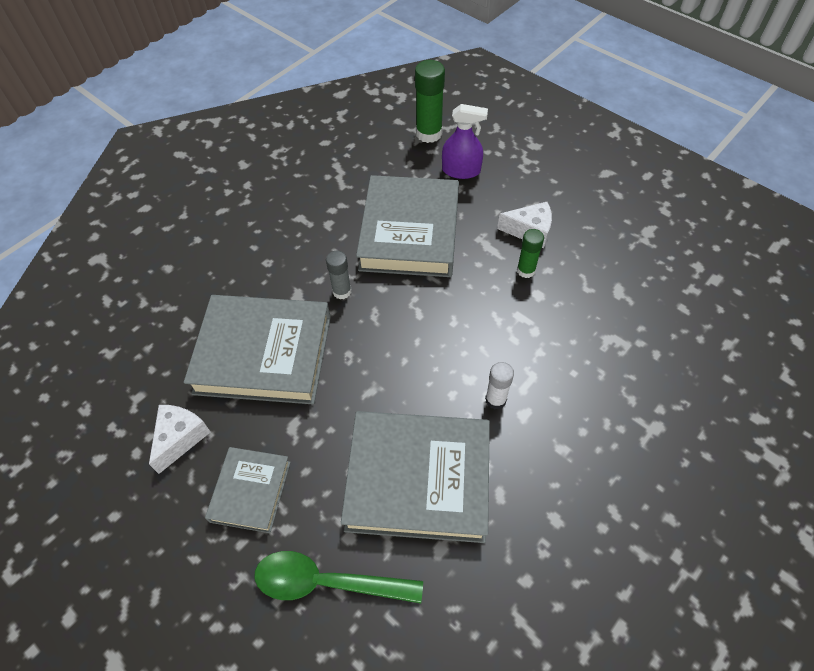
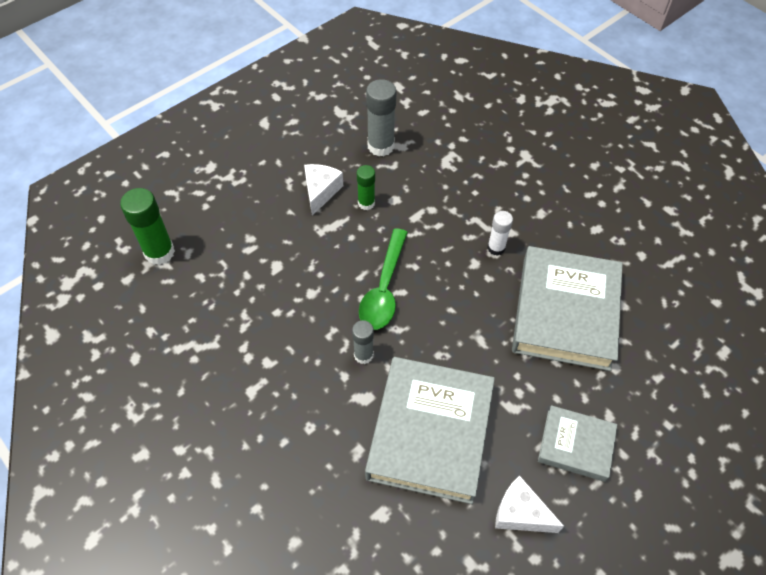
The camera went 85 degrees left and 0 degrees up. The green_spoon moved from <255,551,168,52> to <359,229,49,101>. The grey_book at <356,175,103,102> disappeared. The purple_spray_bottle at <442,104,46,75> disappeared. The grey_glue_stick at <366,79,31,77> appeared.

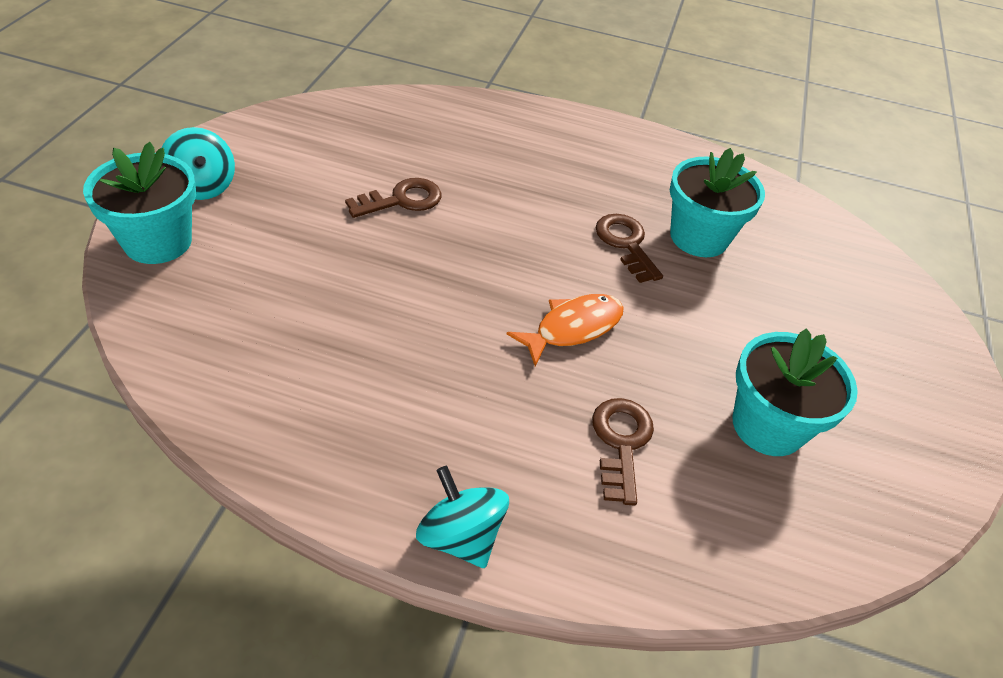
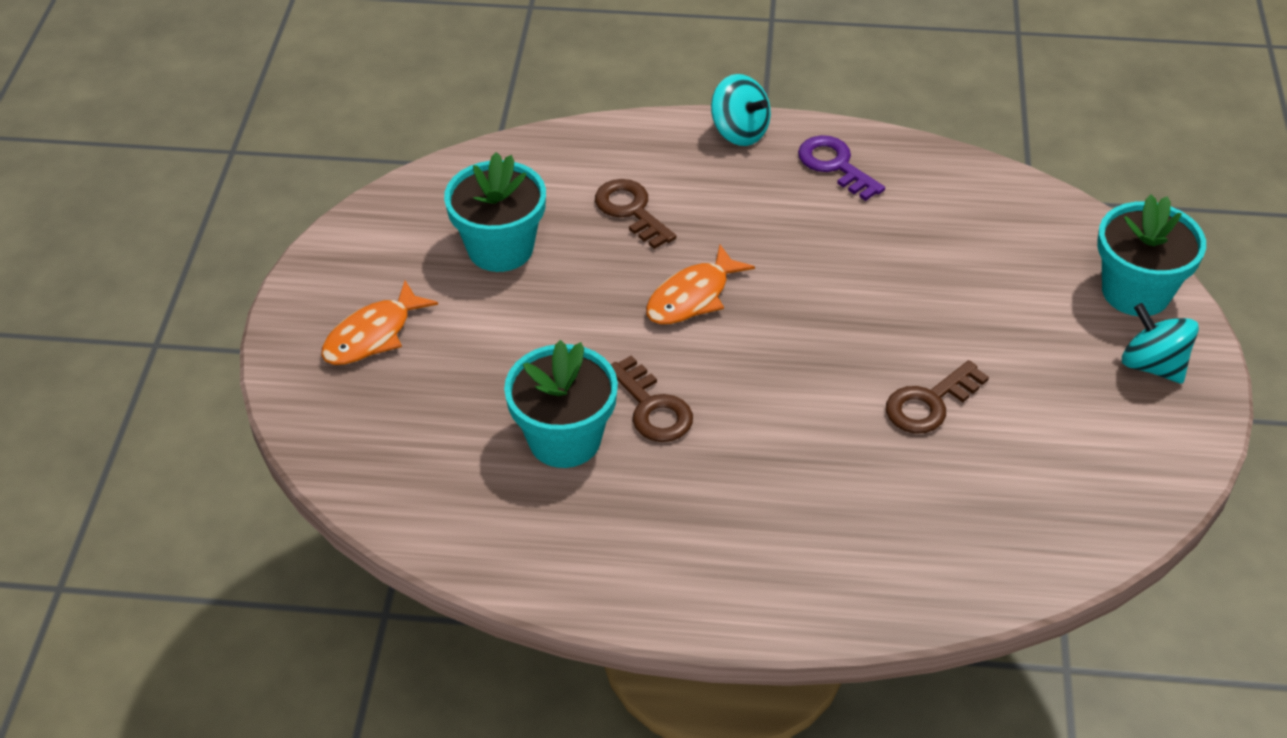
The camera went 175 degrees right and 0 degrees up. The brown_key at <592,398,62,107> turned 150 degrees clockwise. The orange_fish at <321,281,117,84> appeared. The purple_key at <798,135,87,66> appeared.

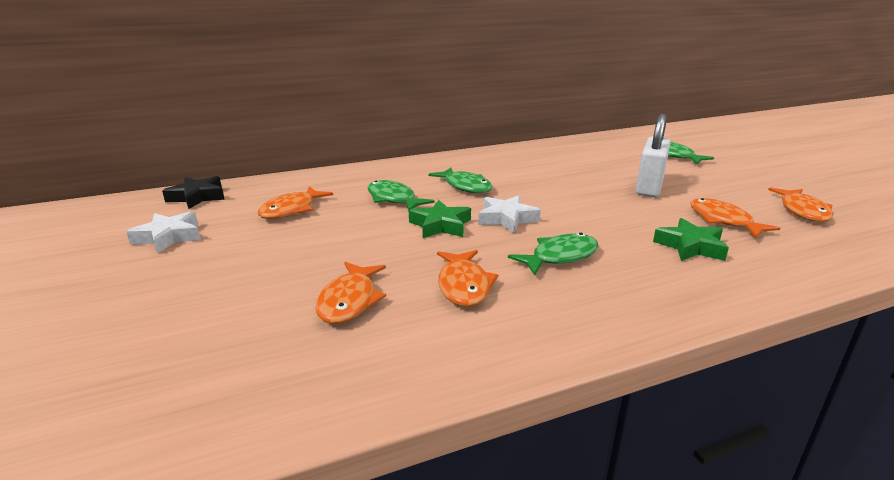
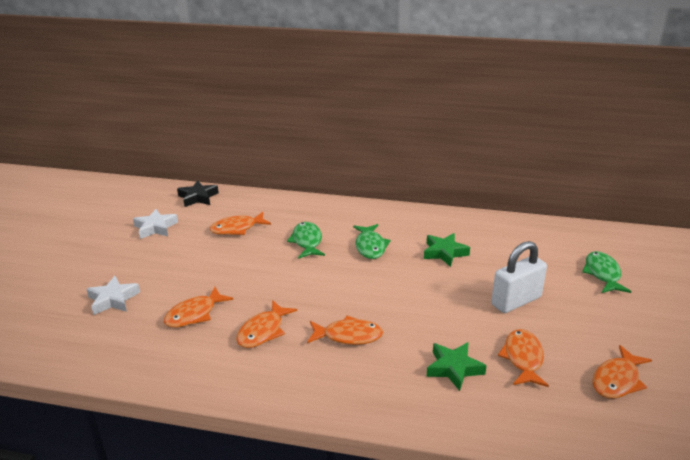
The camera went 35 degrees right and 5 degrees up. The green_star moved from <409,200,62,38> to <424,233,46,34>. The white_star moved from <478,195,63,38> to <87,276,53,39>. The green_fish at <508,233,90,42> became the orange_fish at <307,316,76,29>.

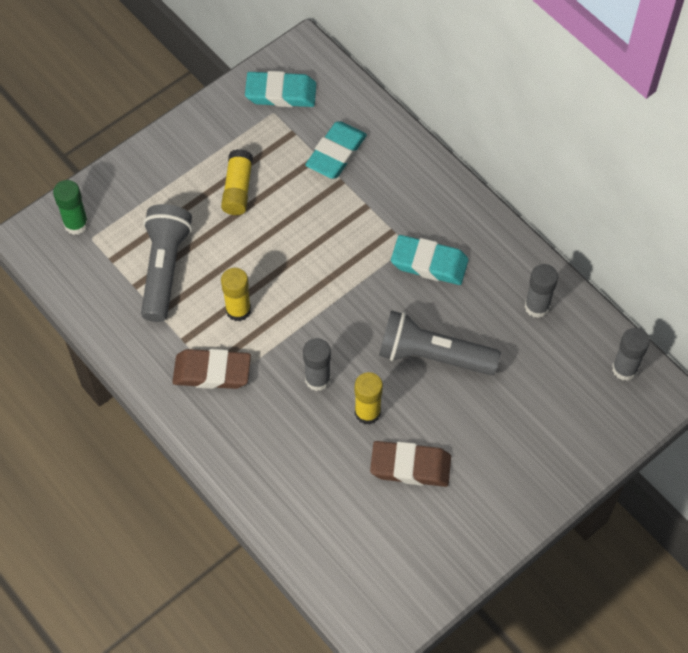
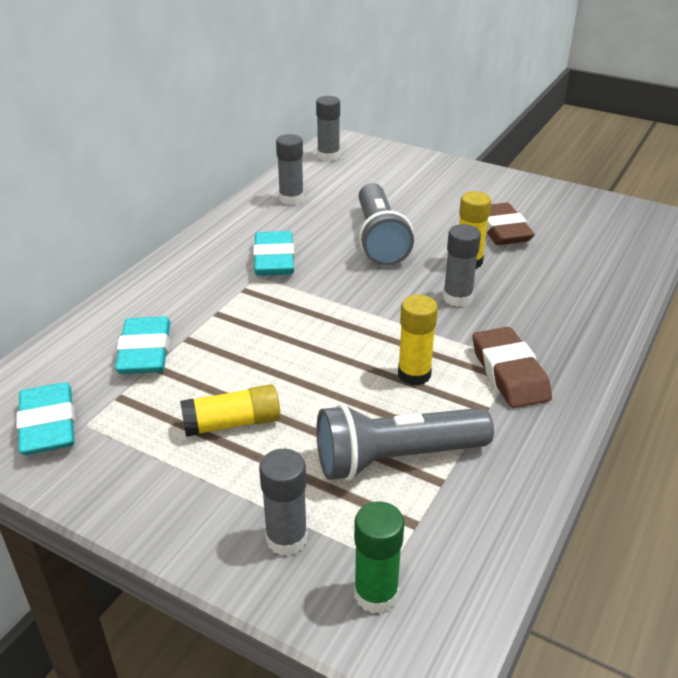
The camera went 110 degrees left and 25 degrees down. The turquoise_eraser at <305,121,62,58> turned 75 degrees clockwise. The grey_glue_stick at <259,449,49,107> appeared.

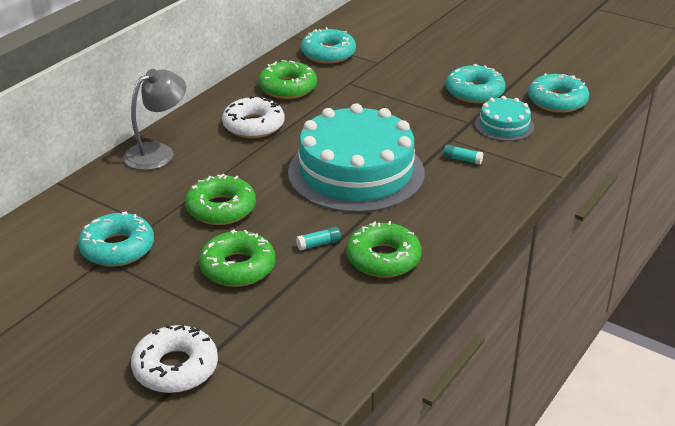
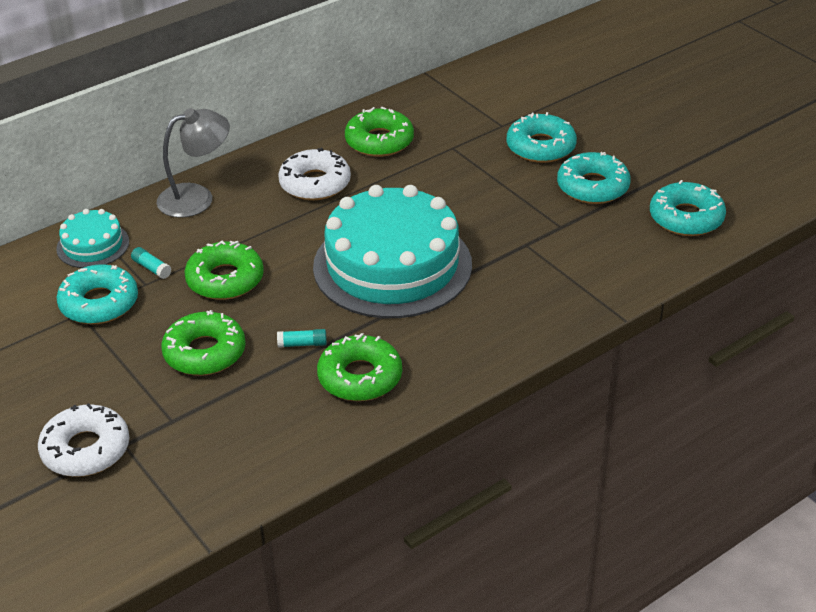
The camera went 20 degrees right and 5 degrees up. The turquoise_donut moved from <301,27,55,37> to <507,112,70,51>. The turquoise_glue_stick moved from <443,144,40,21> to <131,247,41,32>. The turquoise_cake moved from <475,96,59,45> to <56,209,73,59>.

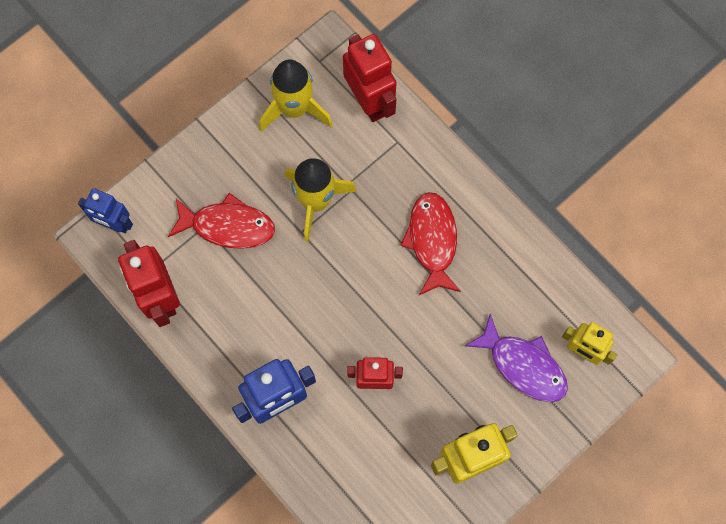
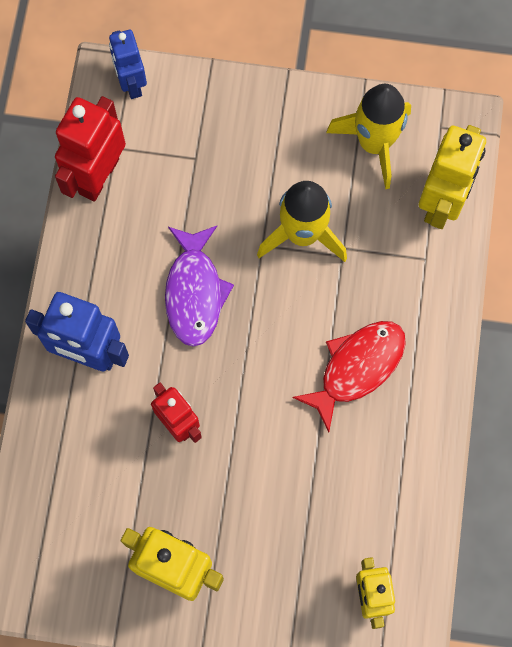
The camera went 50 degrees right and 0 degrees up. The red_fish at <168,193,107,56> disappeared. The red_robot at <343,34,54,88> became the yellow_robot at <419,125,67,104>. The purple_fish moved from <465,314,103,88> to <165,226,69,121>.

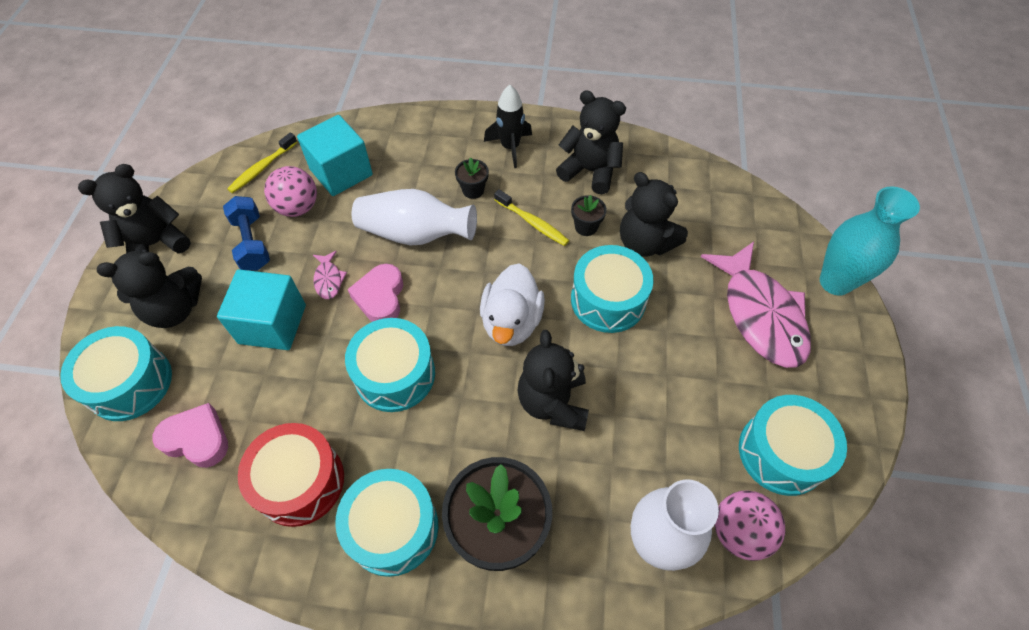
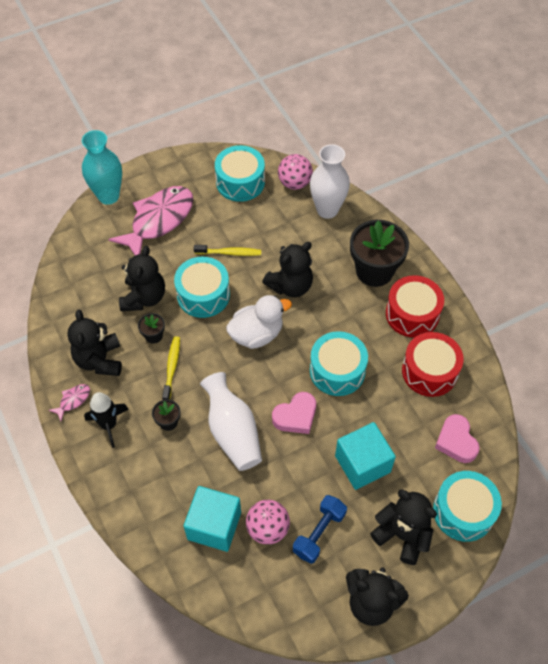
The camera went 125 degrees left and 0 degrees up. The yellow_toothbrush moved from <227,133,70,60> to <194,245,67,11>. The pink_fish moved from <313,251,34,48> to <49,384,41,37>. The turquoise_drum at <335,469,103,108> became the red_drum at <386,275,58,63>.

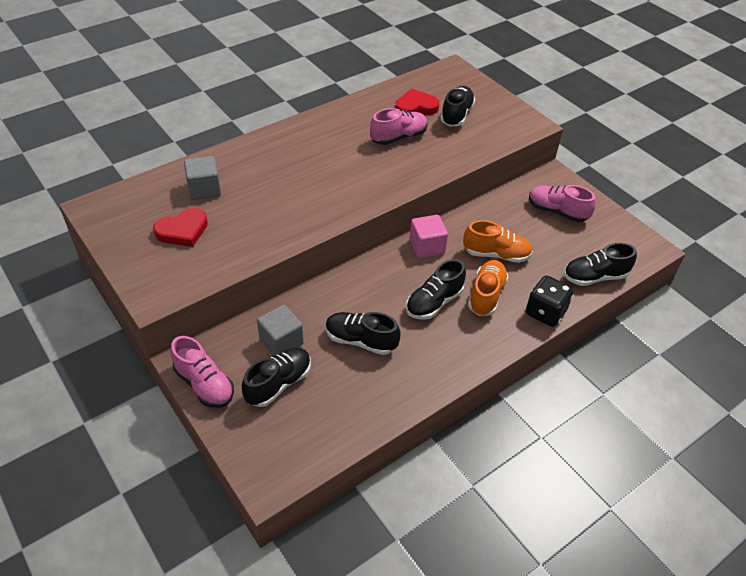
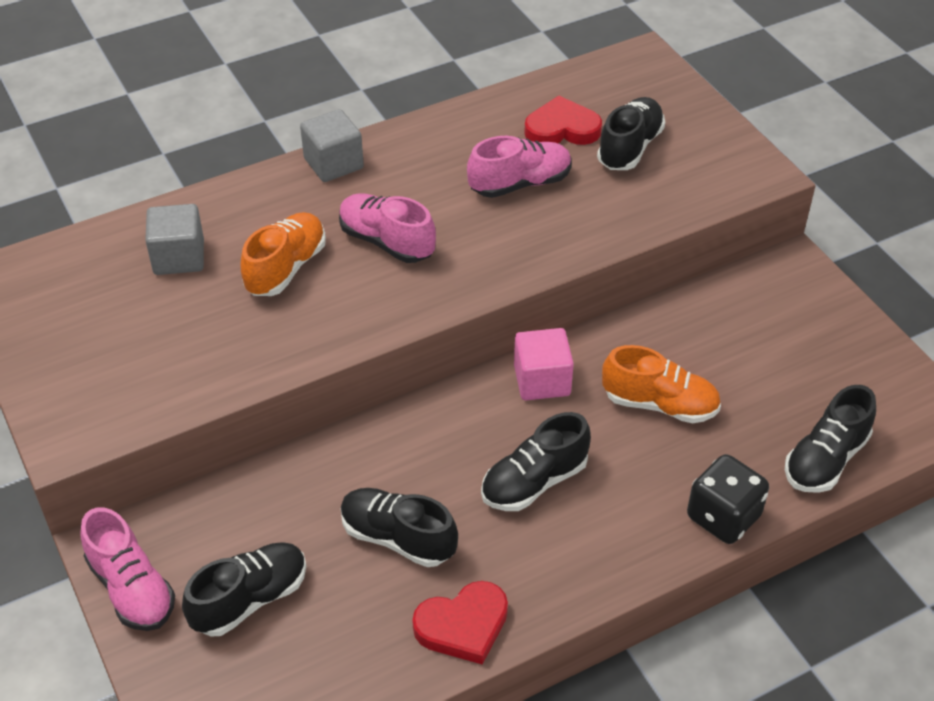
The camera went 10 degrees right and 0 degrees up. The red_heart moved from <153,208,55,39> to <412,581,96,84>. The grey_cube moved from <257,305,47,50> to <300,109,64,73>. The orange_shoe moved from <468,260,41,56> to <241,212,85,84>. The pink_shoe moved from <529,185,67,37> to <339,193,97,70>. The black_shoe at <564,243,73,43> turned 45 degrees counterclockwise.

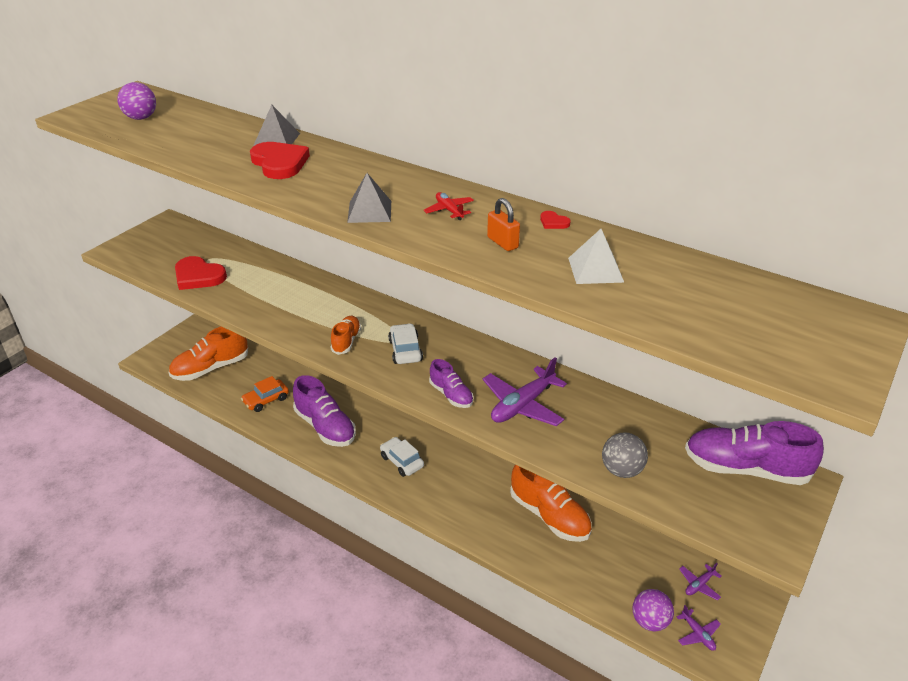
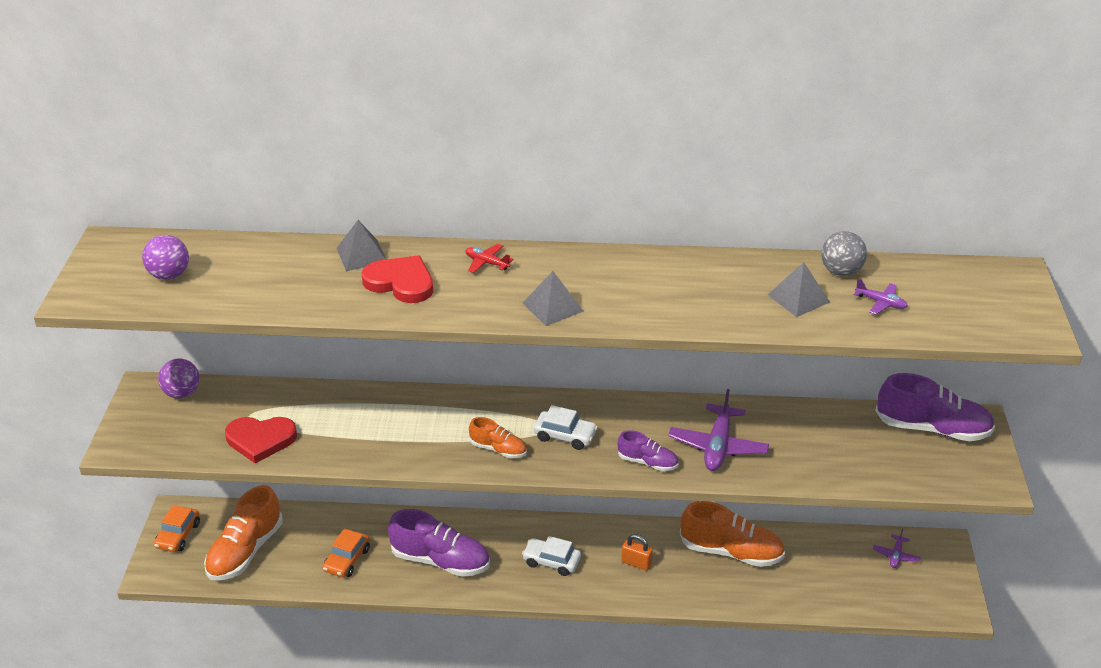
The camera went 30 degrees left and 0 degrees up. The orange_shoe at <331,316,30,39> turned 135 degrees clockwise. The white_car at <388,323,35,41> turned 150 degrees clockwise. The red_plane moved from <424,192,50,28> to <465,244,49,29>. The orange_padlock moved from <487,198,33,53> to <621,534,32,37>. The red_heart at <540,211,31,18> disappeared. The white_pyramid at <568,229,56,55> became the grey_pyramid at <768,262,62,55>. The grey_ball moved from <602,432,46,46> to <821,231,46,45>. The purple_ball moved from <632,589,42,43> to <158,358,42,41>. The purple_plane moved from <677,605,44,46> to <854,278,54,37>. The purple_shoe at <685,421,139,64> turned 150 degrees counterclockwise. The orange_car at <154,505,46,47> appeared.

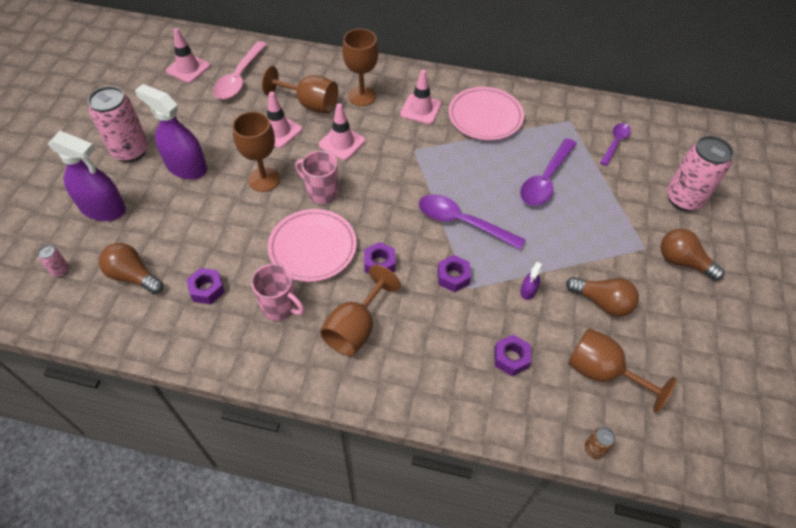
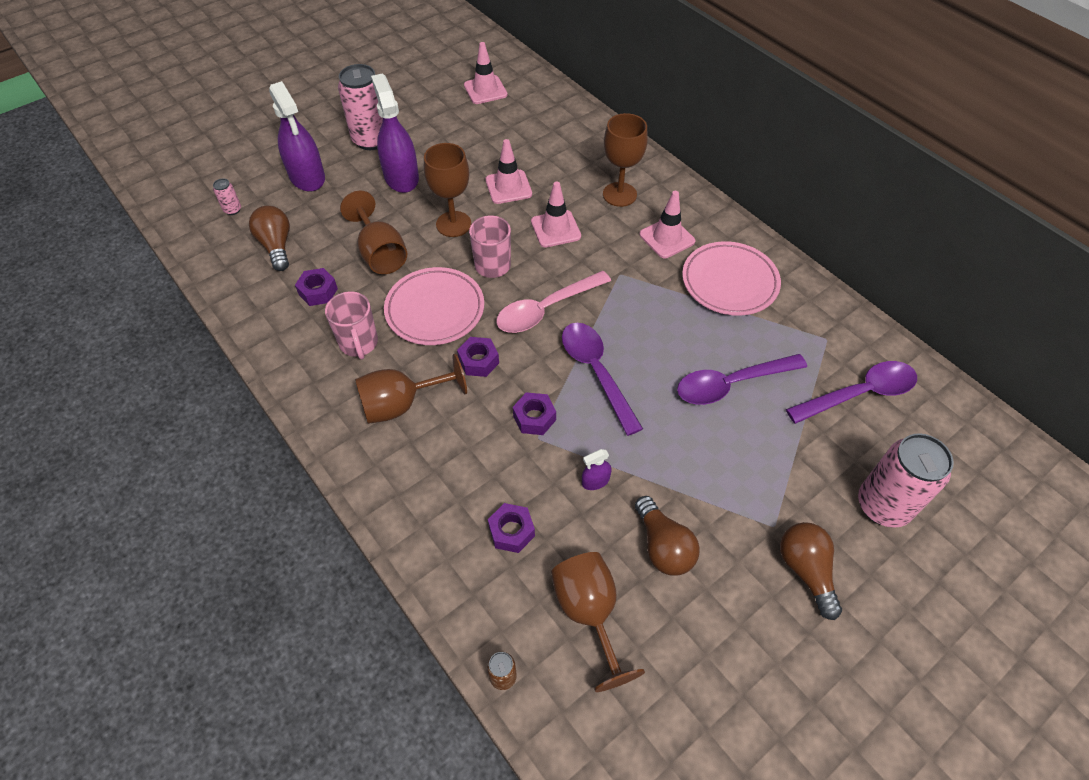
The camera went 40 degrees right and 0 degrees up. The pink_spoon moved from <213,41,54,58> to <496,271,115,62>. The brown_goblet moved from <262,66,76,47> to <340,191,67,83>. The purple_spoon at <600,123,31,43> changed to 1.65 times the size.

